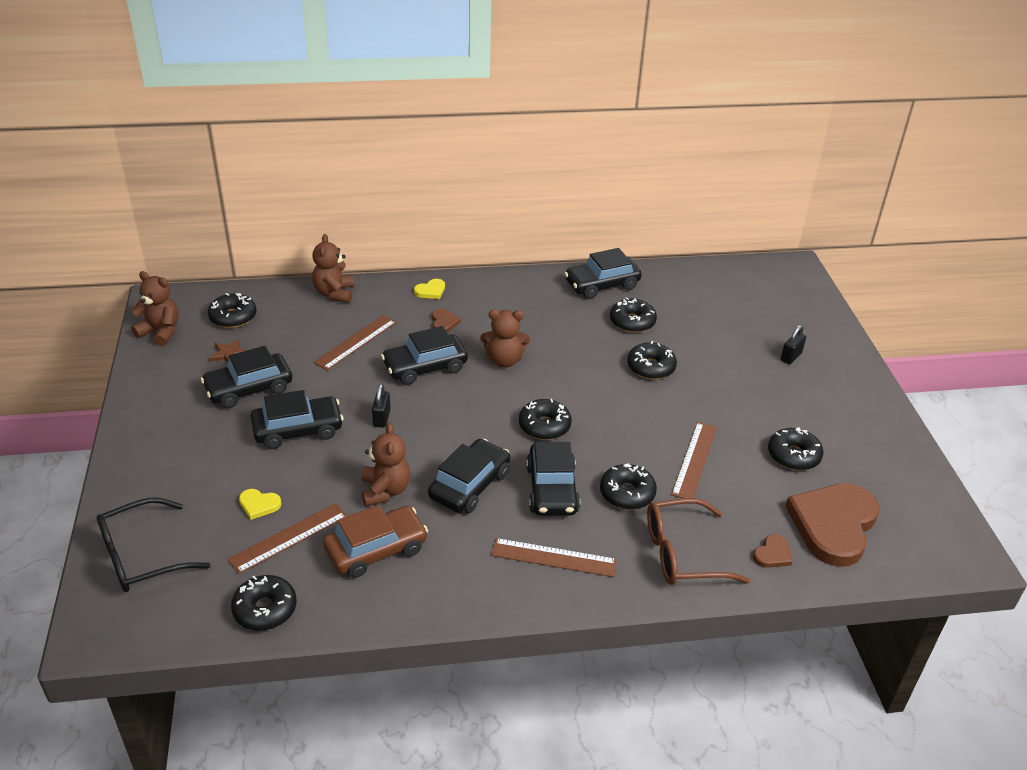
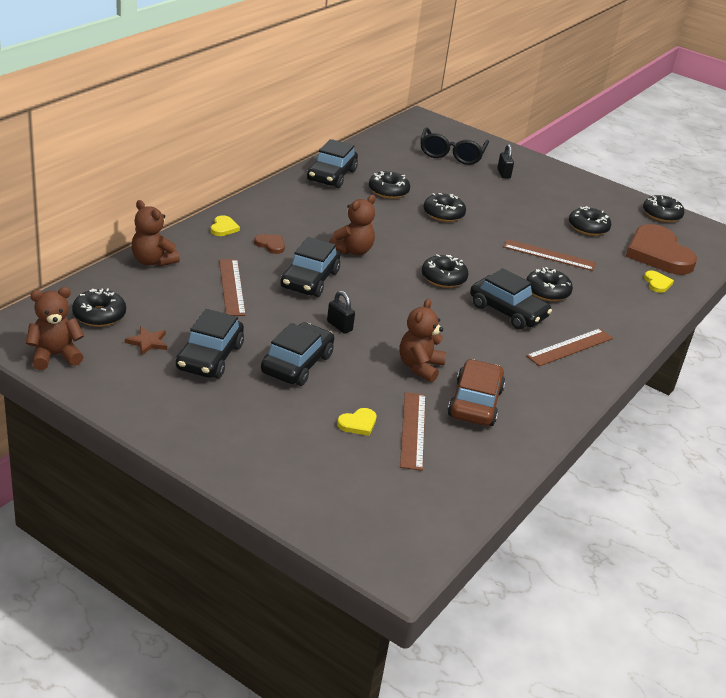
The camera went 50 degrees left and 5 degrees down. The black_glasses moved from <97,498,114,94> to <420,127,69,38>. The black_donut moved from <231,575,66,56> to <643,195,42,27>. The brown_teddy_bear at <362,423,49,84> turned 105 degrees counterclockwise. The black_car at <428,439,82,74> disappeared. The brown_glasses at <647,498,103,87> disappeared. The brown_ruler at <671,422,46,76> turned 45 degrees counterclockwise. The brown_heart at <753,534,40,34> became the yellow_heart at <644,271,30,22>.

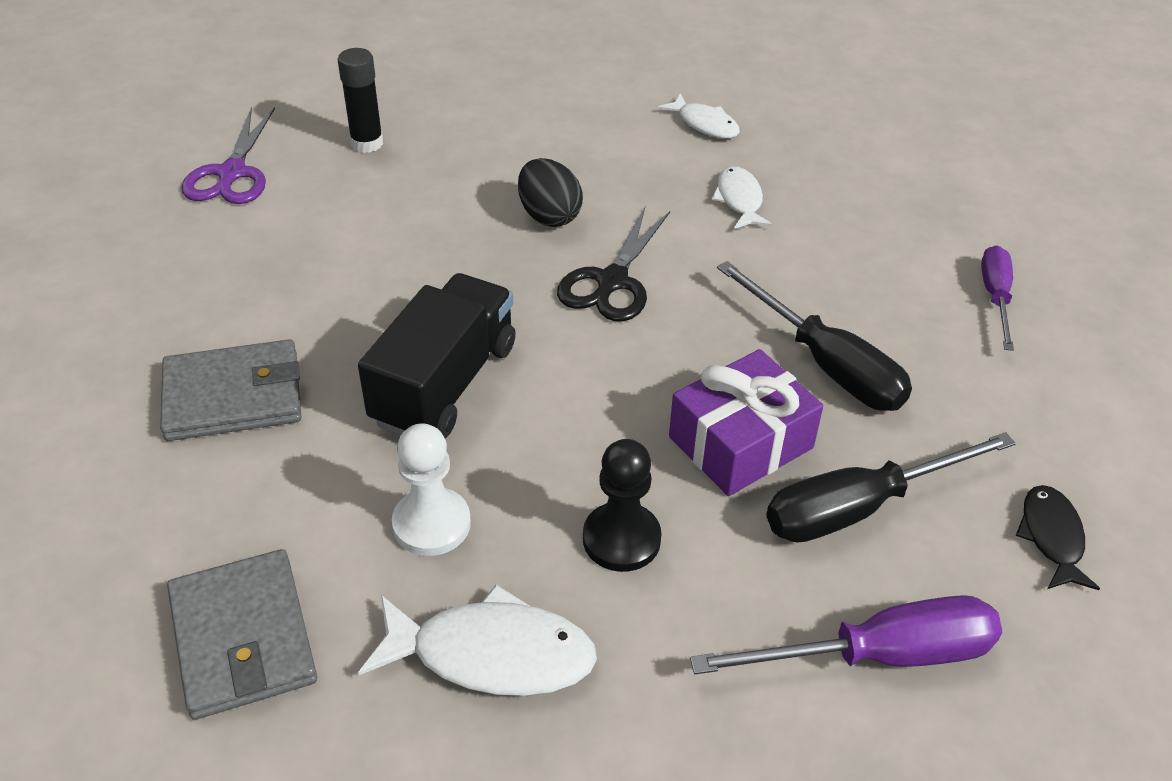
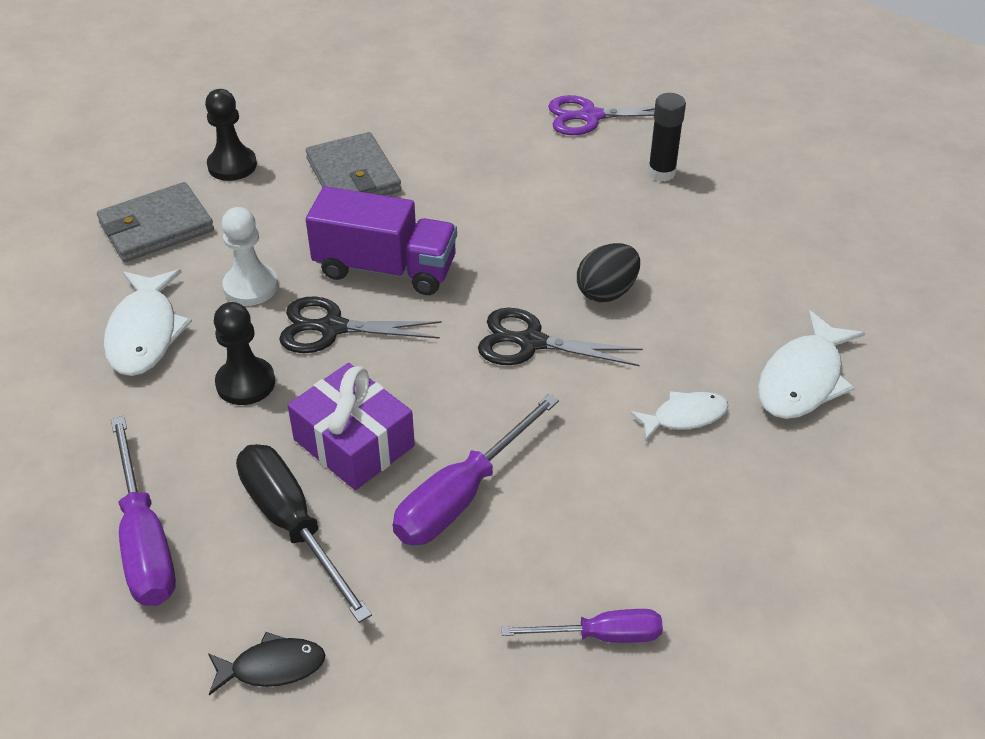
The camera went 80 degrees right and 0 degrees up. The black_truck at <358,273,158,165> became the purple_truck at <306,186,151,109>. The white_fish at <658,93,82,45> changed to 1.66 times the size. The black_screwdriver at <717,261,195,150> became the purple_screwdriver at <392,394,167,151>. The black_pawn at <205,89,52,92> appeared. The black_scissors at <279,297,163,56> appeared.

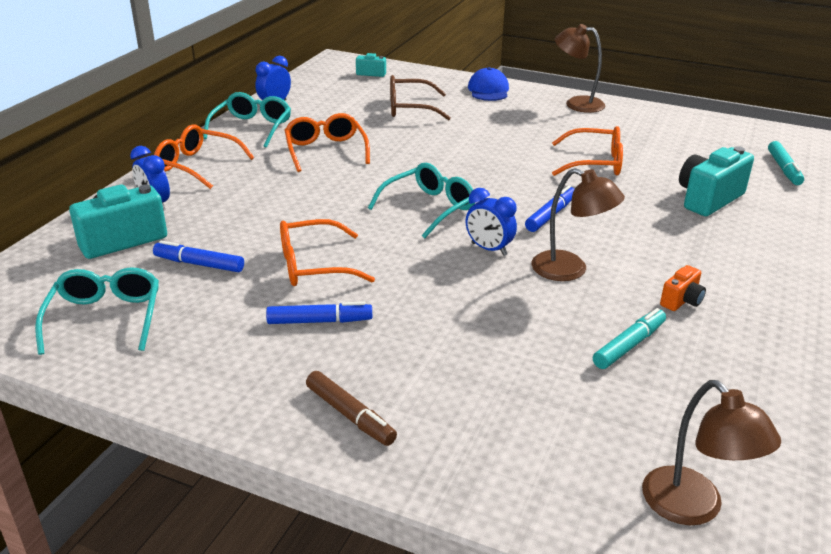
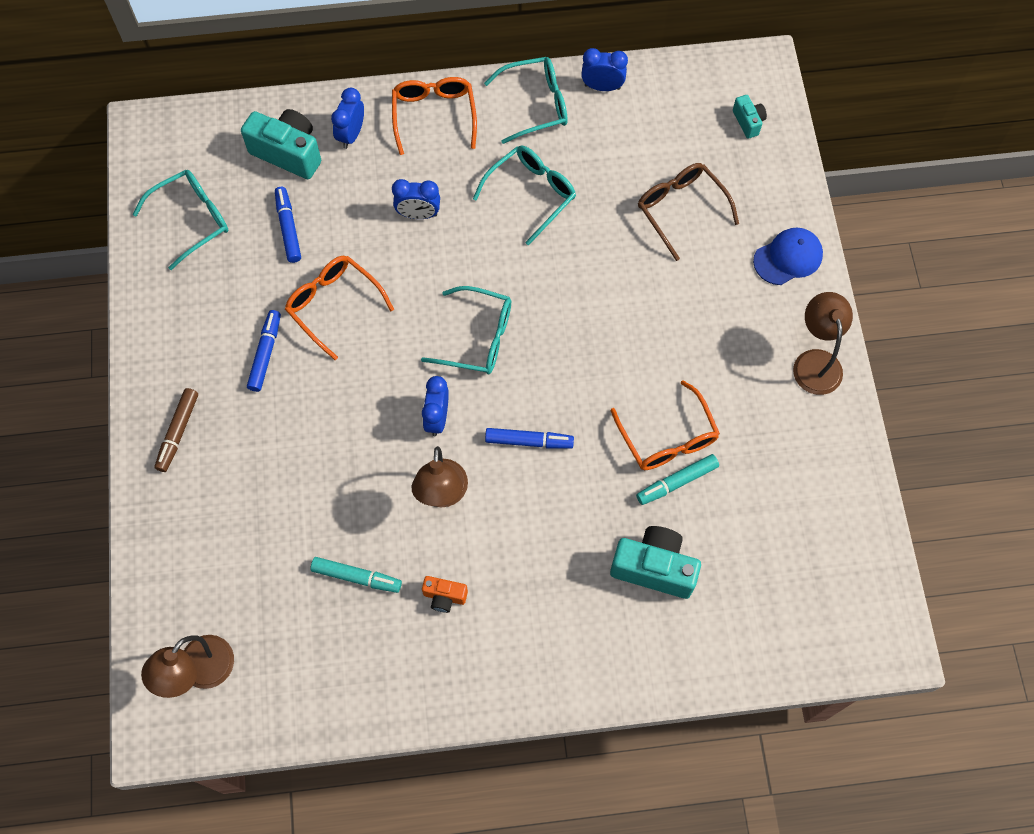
The camera went 60 degrees right and 35 degrees up. The blue_marker at <266,302,106,22> turned 135 degrees counterclockwise. The orange_glasses at <285,113,85,59> became the turquoise_glasses at <473,145,103,100>. The turquoise_marker moved from <768,141,36,44> to <636,454,83,51>. The blue_clock at <392,179,48,40> appeared.

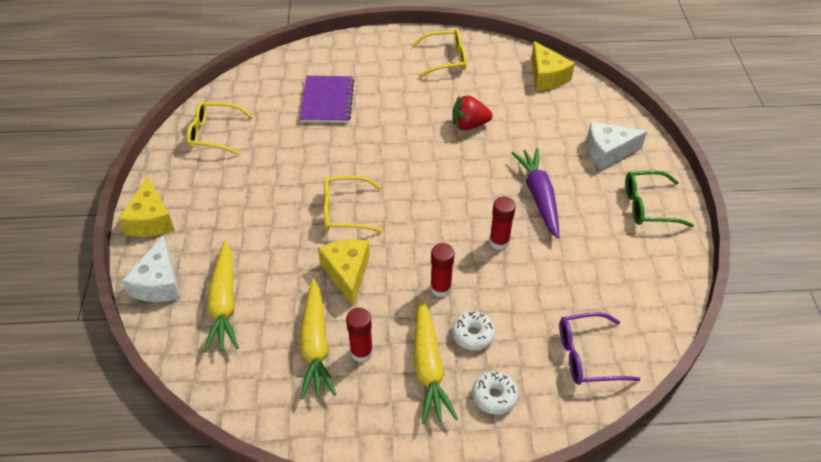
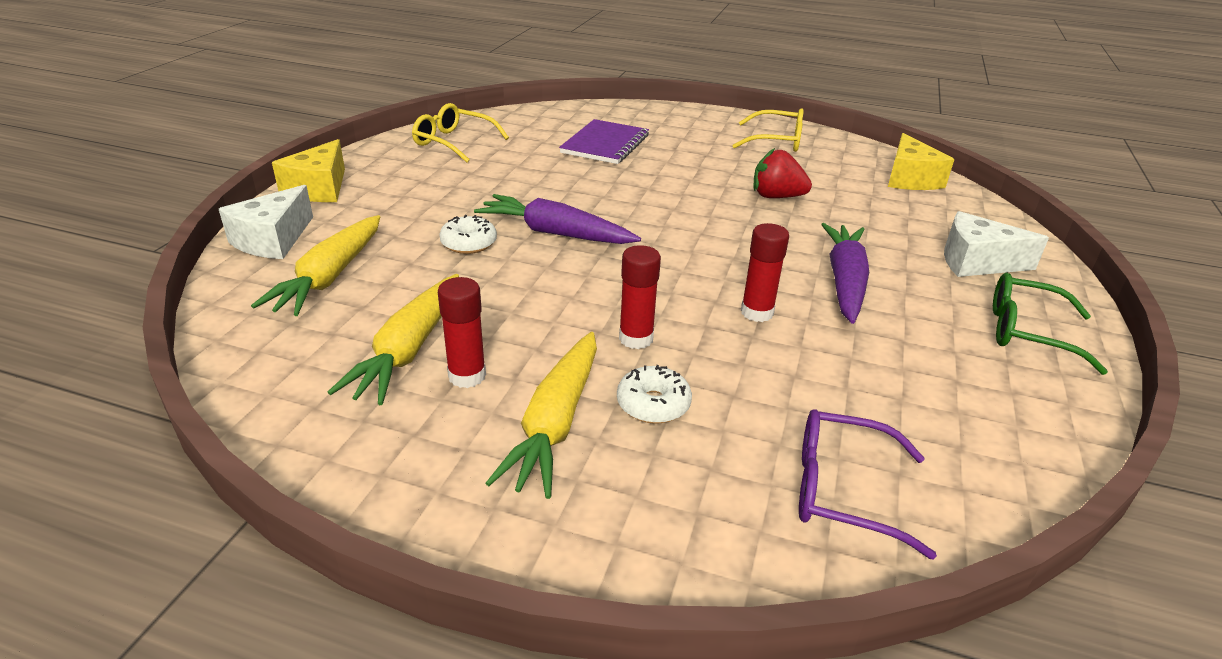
The camera went 20 degrees right and 15 degrees down. The yellow_cheese at <318,239,52,67> disappeared. The yellow_glasses at <324,176,59,57> was replaced by the purple_carrot at <474,194,167,50>. The white_donut moved from <472,371,46,44> to <439,215,58,39>.

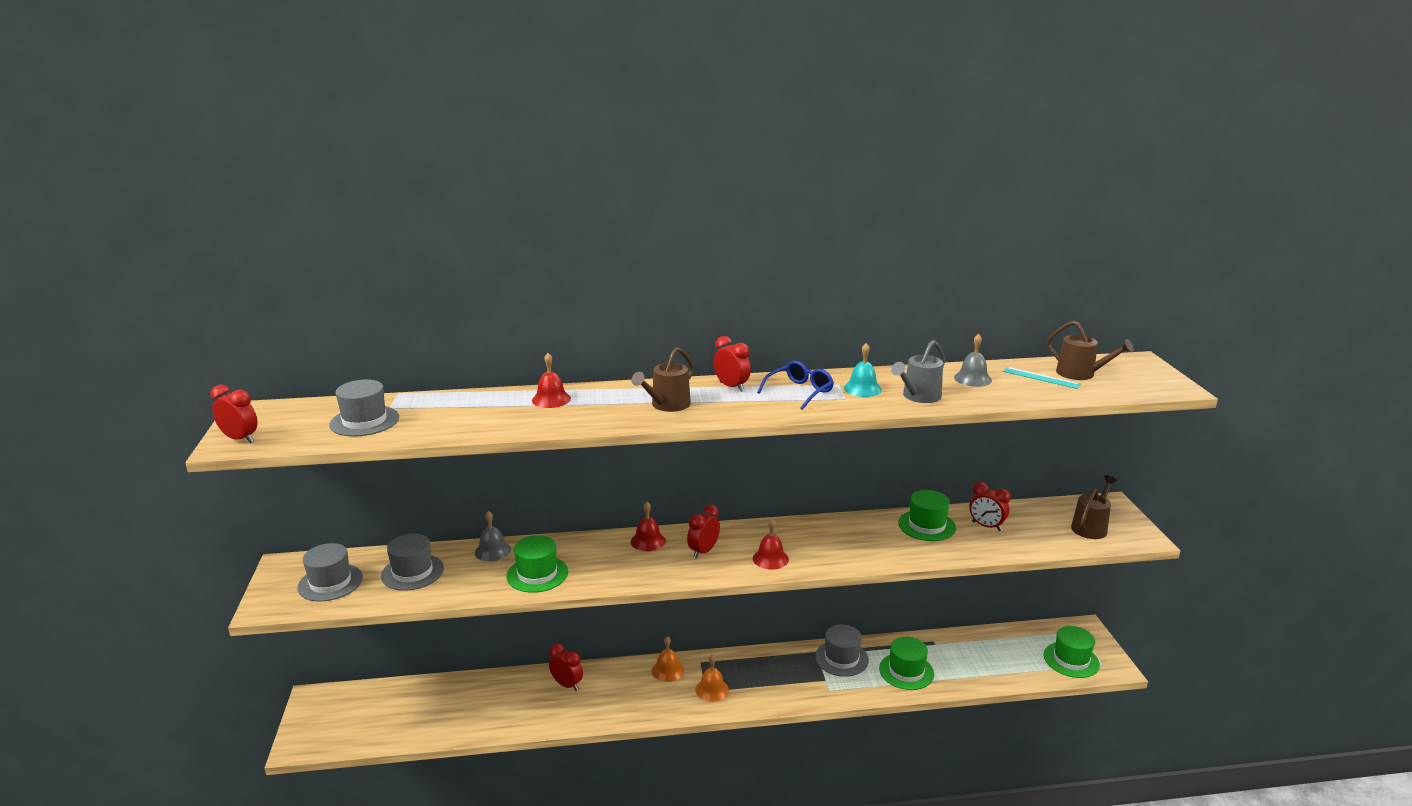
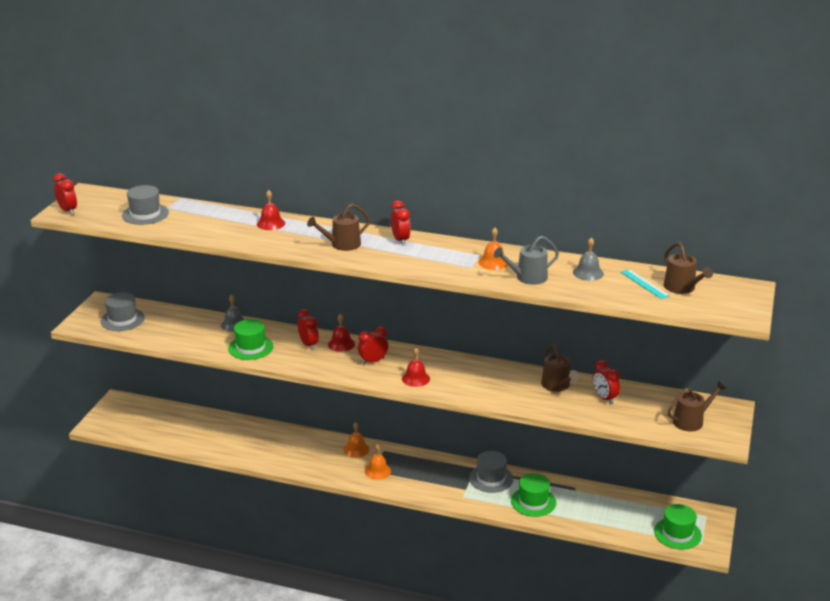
The camera went 25 degrees right and 5 degrees up. The grey_hat at <381,534,63,57> disappeared. The red_clock moved from <549,643,34,48> to <298,309,21,41>. The blue_glasses at <757,361,77,49> disappeared. The turquoise_bell at <844,343,38,54> became the orange_bell at <479,228,29,42>. The green_hat at <898,490,58,51> was replaced by the brown_watering_can at <541,345,38,47>.

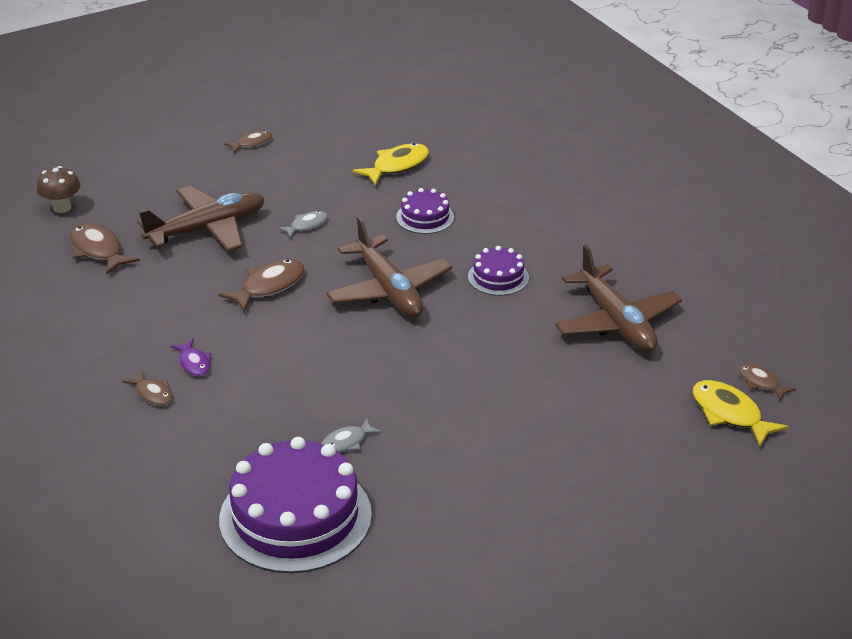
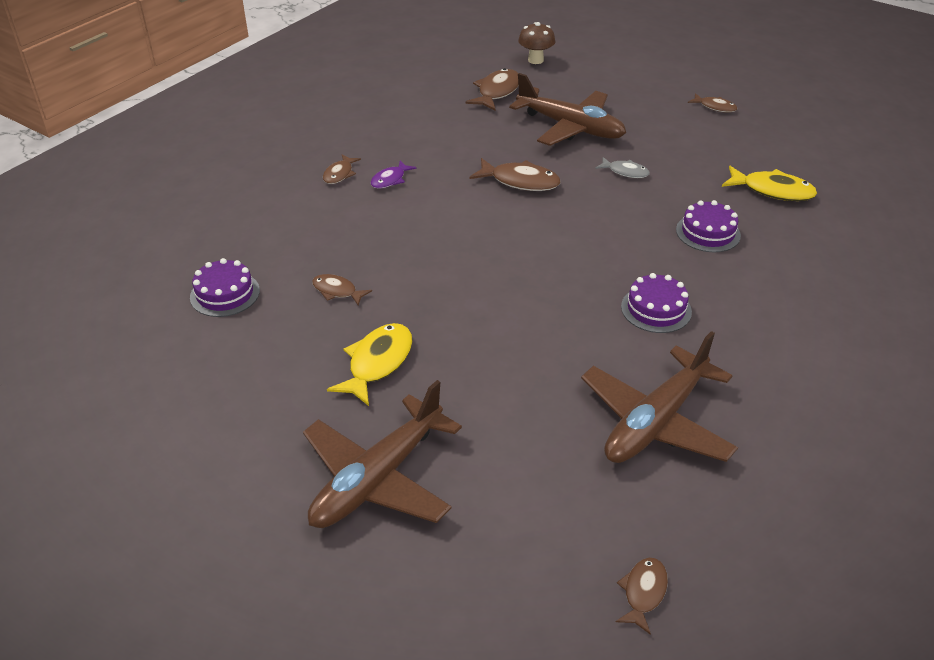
The camera went 65 degrees right and 5 degrees up. The purple_cake at <219,437,153,136> changed to 0.49 times the size. The grey_fish at <321,418,61,34> became the brown_fish at <312,274,60,32>. The brown_plane moved from <326,216,126,102> to <303,380,159,148>. The yellow_fish moved from <692,380,97,66> to <327,323,85,83>.

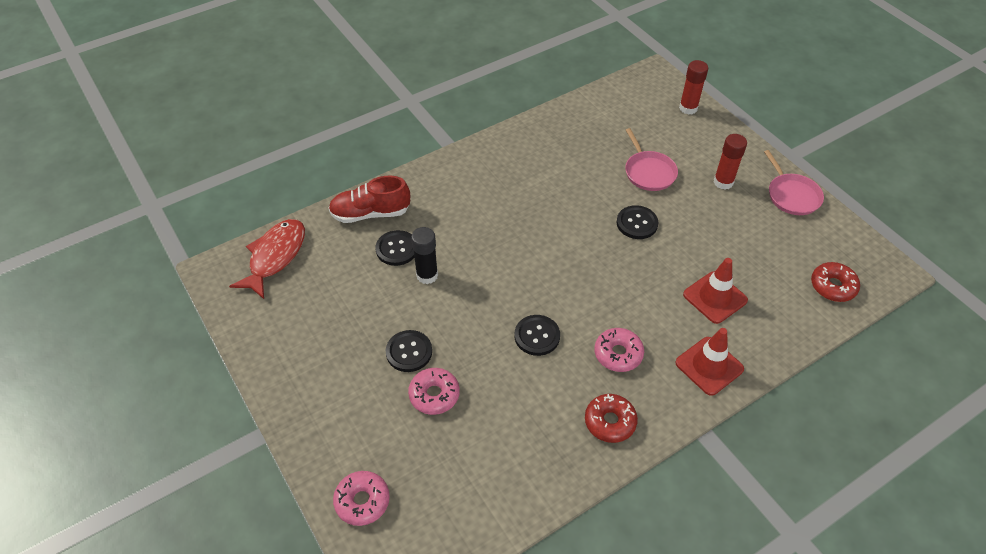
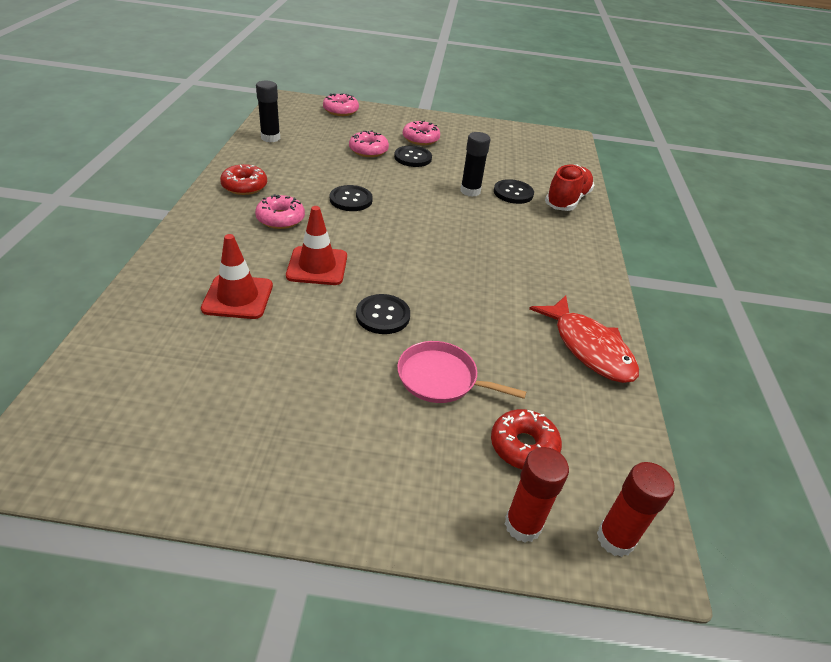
The camera went 125 degrees right and 10 degrees down. The red_fish moved from <229,219,76,80> to <529,296,110,87>. The red_traffic_cone moved from <675,328,69,68> to <286,206,61,79>. The red_glue_stick moved from <714,134,33,56> to <597,462,77,95>. The pink_pan at <764,150,60,65> disappeared. The red_donut moved from <811,262,49,40> to <491,409,71,60>. The black_glue_stick at <256,81,24,61> appeared. The pink_donut at <403,121,37,24> appeared.

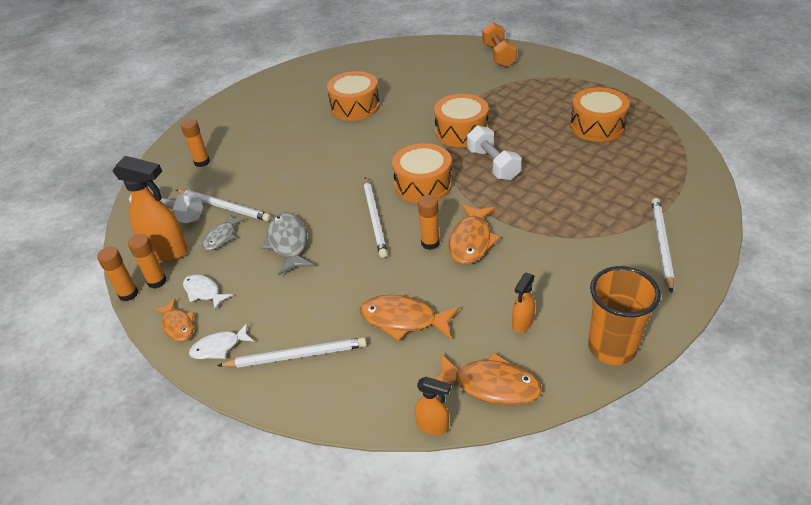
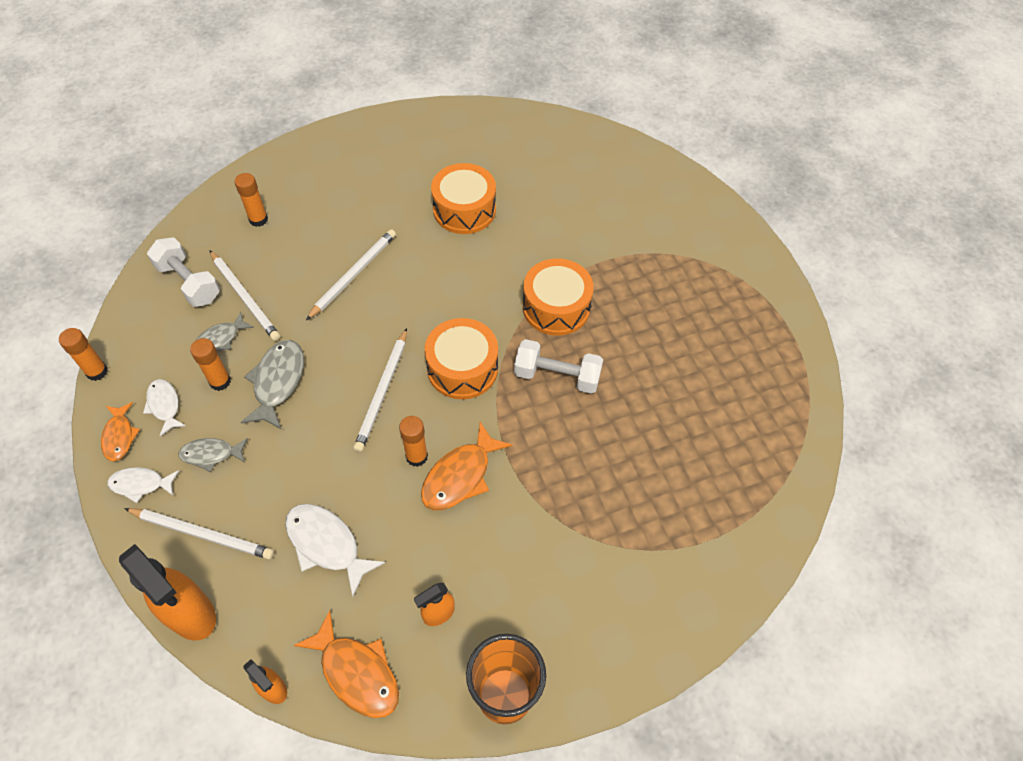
The camera went 20 degrees right and 15 degrees up. The orange_spray_bottle moved from <112,156,76,105> to <119,544,97,97>. The orange_glue_stick moved from <128,234,39,55> to <190,338,41,53>. The orange_fish at <360,295,99,46> became the white_fish at <285,504,101,93>. The white_dumbbell at <467,125,54,56> turned 75 degrees counterclockwise. The orange_dumbbell at <482,22,35,45> disappeared. The orange_drum at <570,87,60,55> disappeared. The white_pencil moved from <652,198,22,95> to <306,229,90,91>. The grey_fish at <178,438,70,34> appeared.

